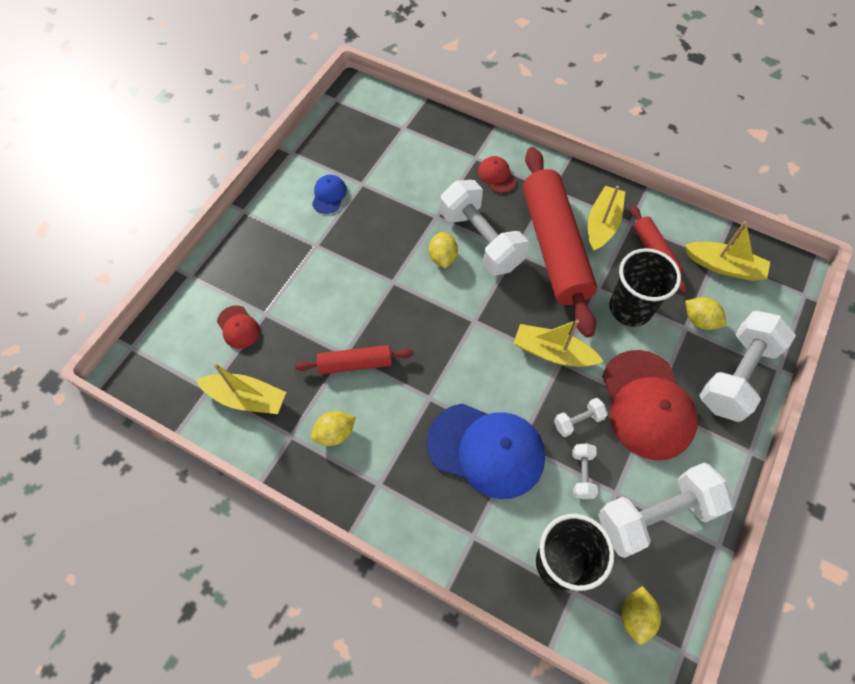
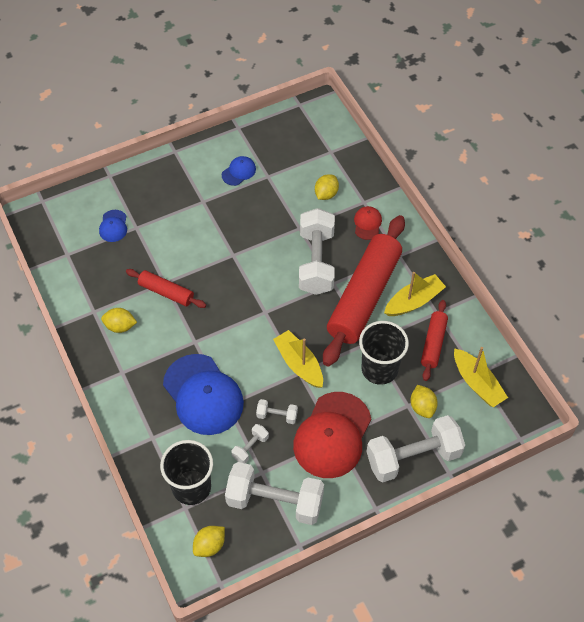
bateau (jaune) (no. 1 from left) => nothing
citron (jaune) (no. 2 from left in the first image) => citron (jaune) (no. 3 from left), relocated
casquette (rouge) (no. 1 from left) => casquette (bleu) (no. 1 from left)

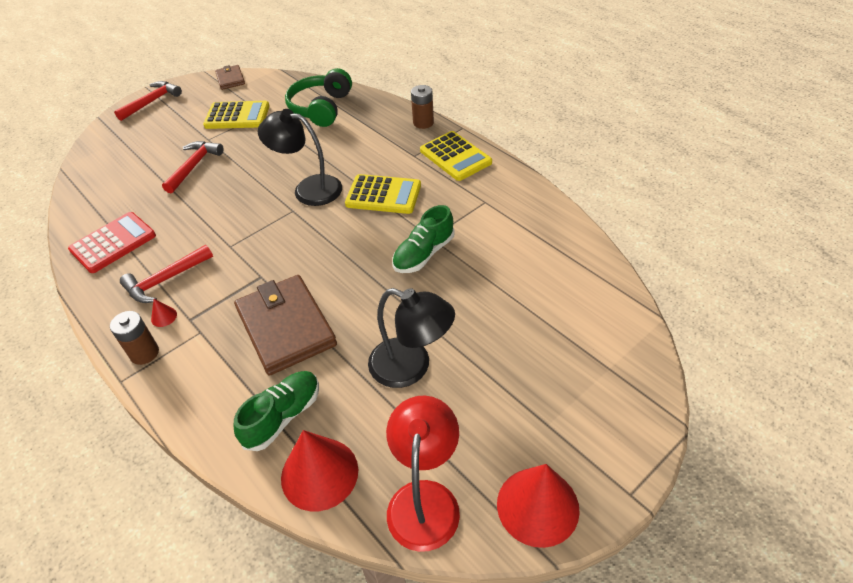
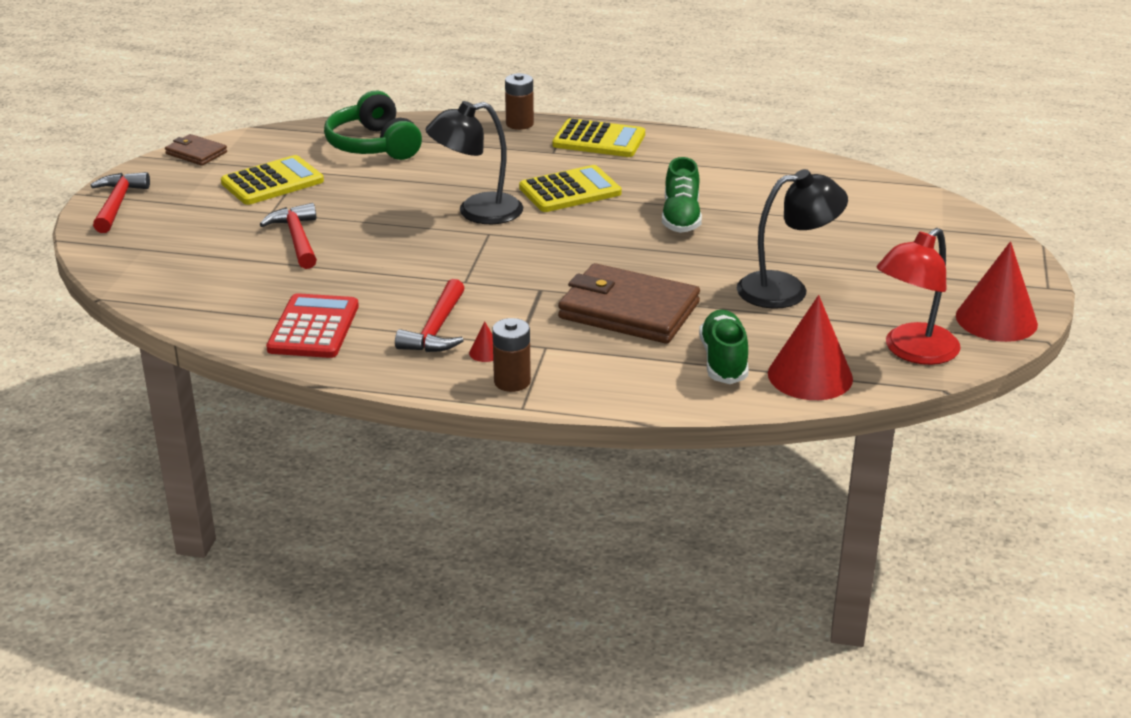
lampe (rouge), 105 degrees counterclockwise

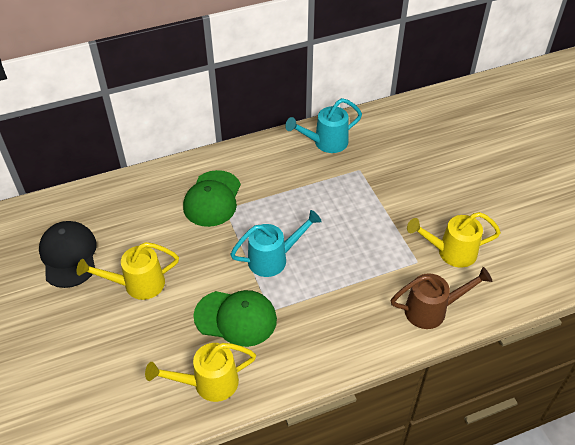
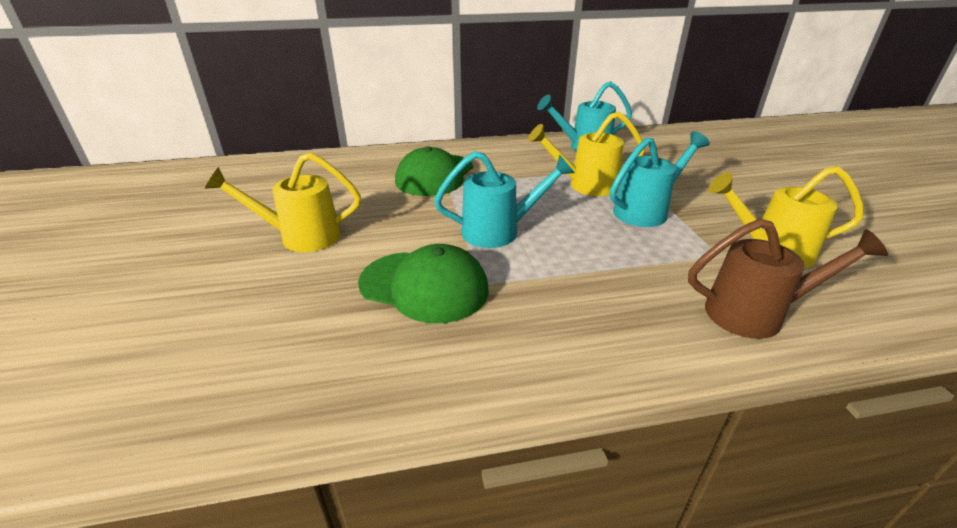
casquette (noir) => nothing
nothing => arrosoir (turquoise) (no. 3 from left)
arrosoir (jaune) (no. 2 from left), relocated

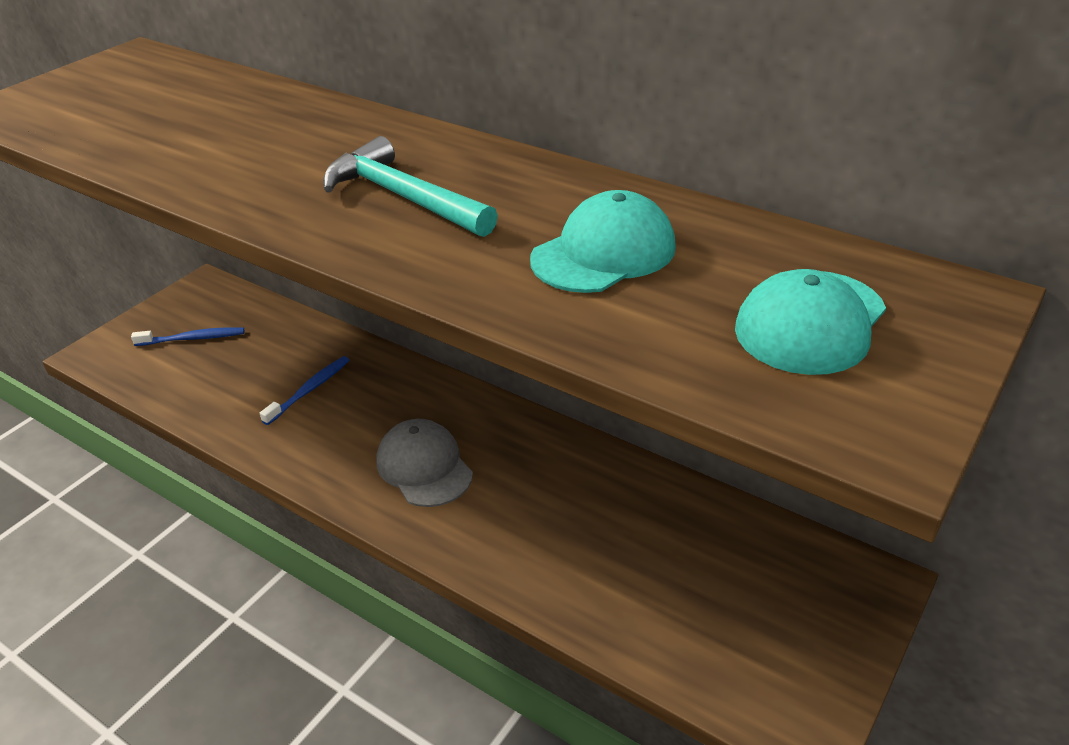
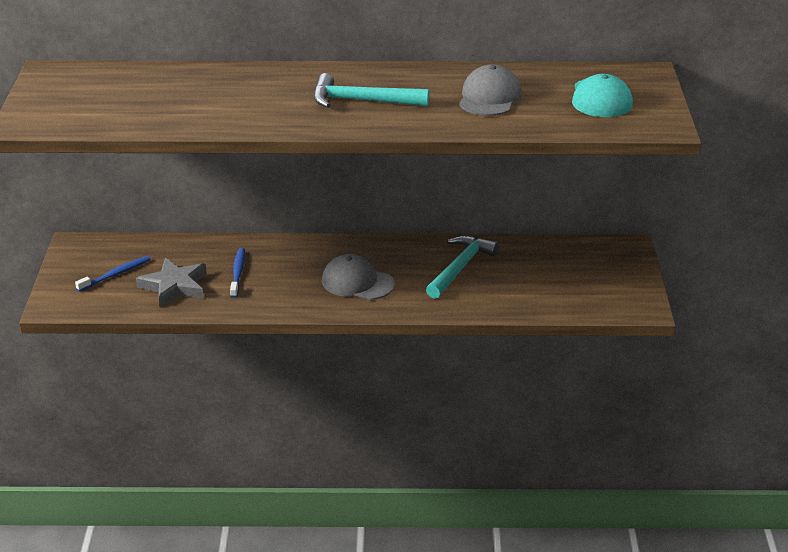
nothing => étoile (gris)
nothing => marteau (turquoise) (no. 2 from left)
casquette (turquoise) (no. 1 from left) => casquette (gris) (no. 2 from left)

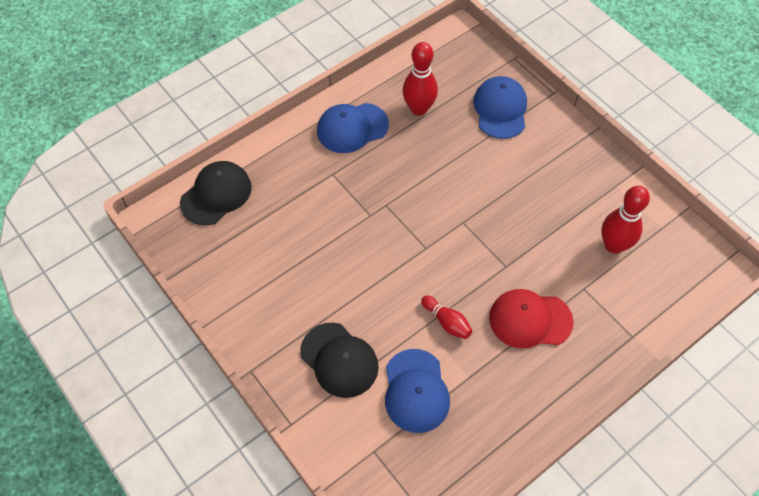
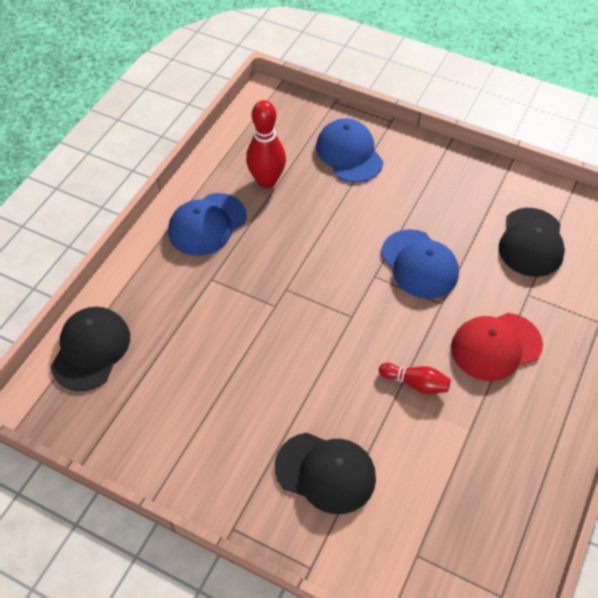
casquette (bleu) (no. 2 from left in the first image) => casquette (bleu) (no. 3 from left), relocated
quille (rouge) (no. 3 from left) => casquette (noir) (no. 3 from left)

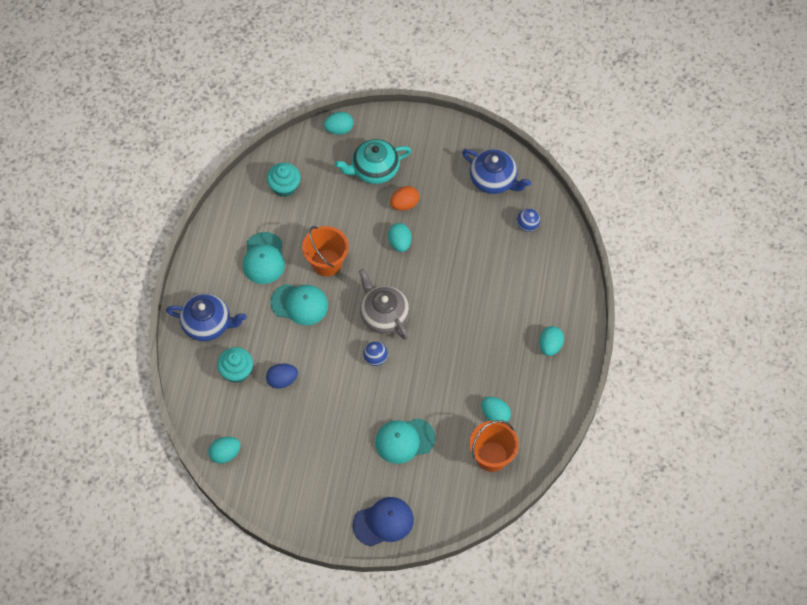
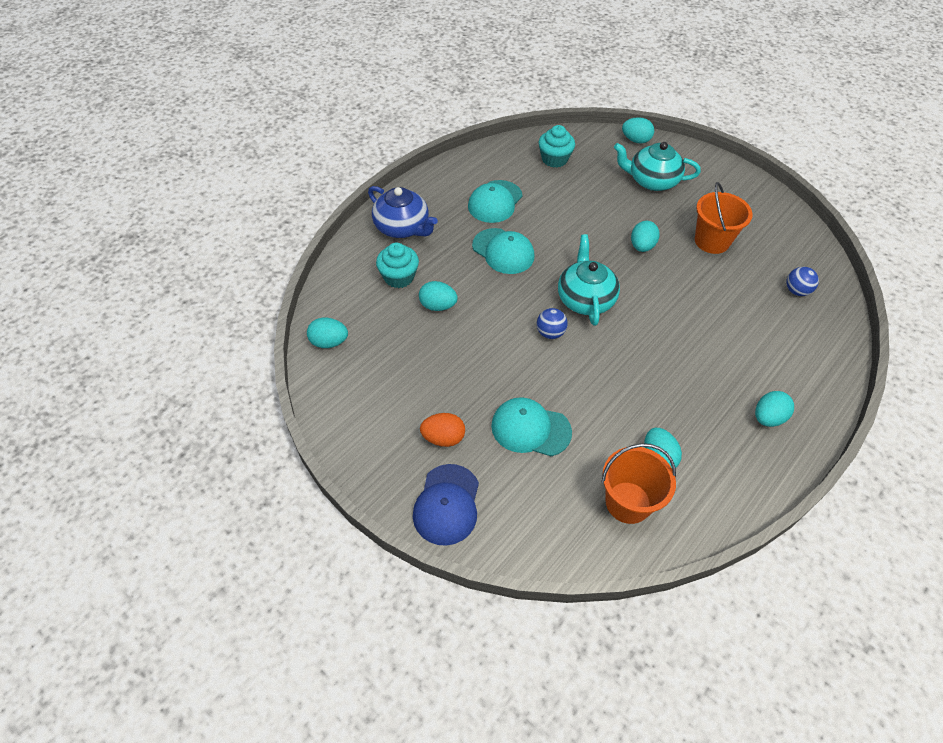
théière (bleu) (no. 2 from left) => nothing
seau (orange) (no. 1 from left in the first image) => seau (orange) (no. 2 from left), relocated
œuf (orange), relocated
œuf (bleu) => œuf (turquoise) (no. 2 from left)
théière (gris) => théière (turquoise) (no. 1 from left)
casquette (bleu), 90 degrees clockwise

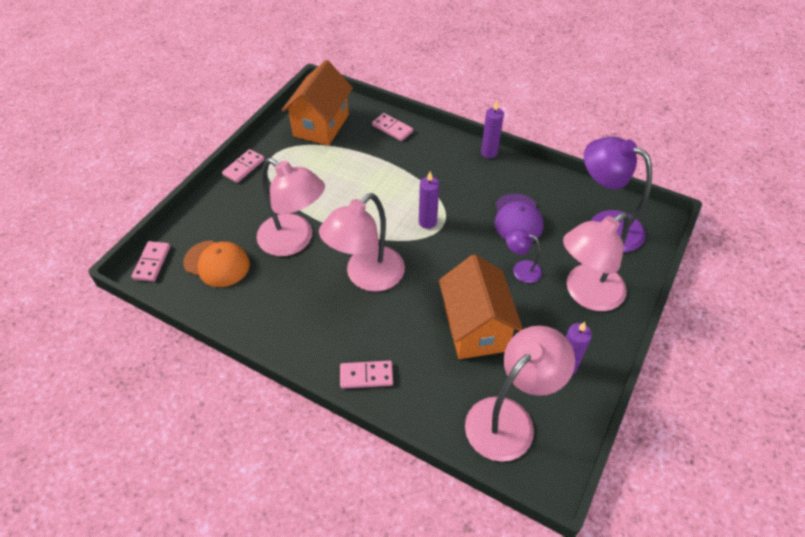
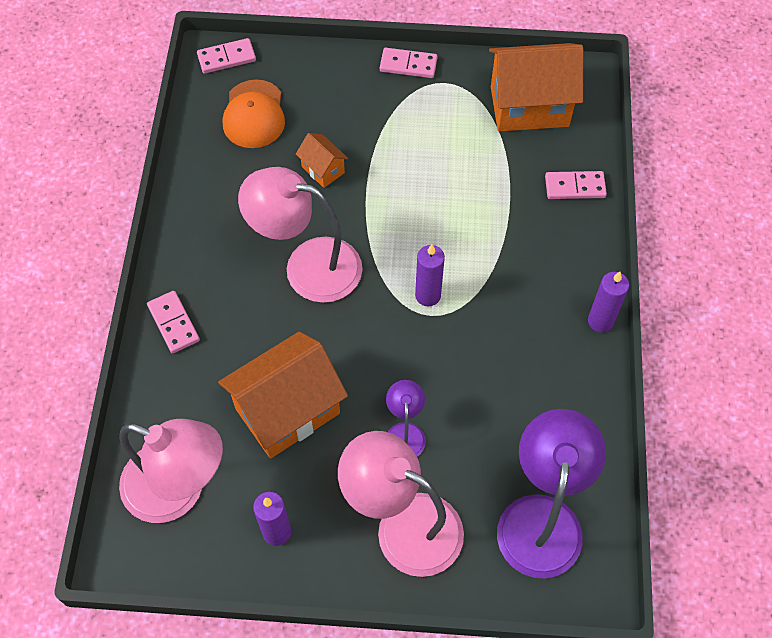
casquette (violet) => nothing
lampe (rose) (no. 1 from left) => maison (orange) (no. 2 from left)
domino (rose) (no. 4 from left), 75 degrees clockwise

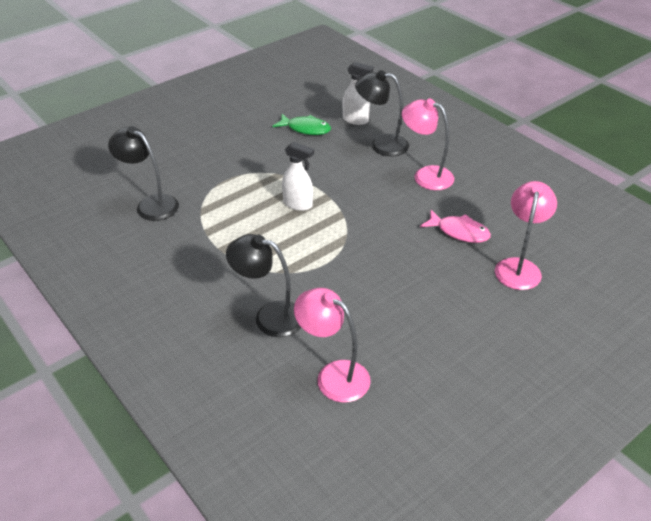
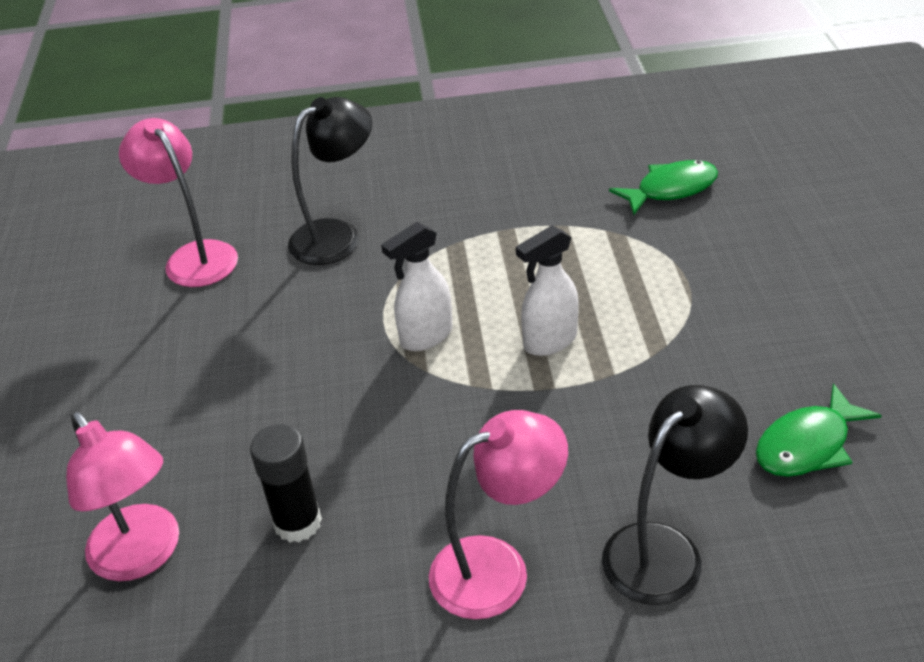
vaporisateur (blanc) (no. 2 from left in the first image) => vaporisateur (blanc) (no. 1 from left), relocated
lampe (noir) (no. 1 from left) => poisson (vert) (no. 1 from left)
poisson (rose) => bâton de colle (noir)
lampe (rose) (no. 1 from left in the first image) => lampe (rose) (no. 2 from left), 105 degrees counterclockwise

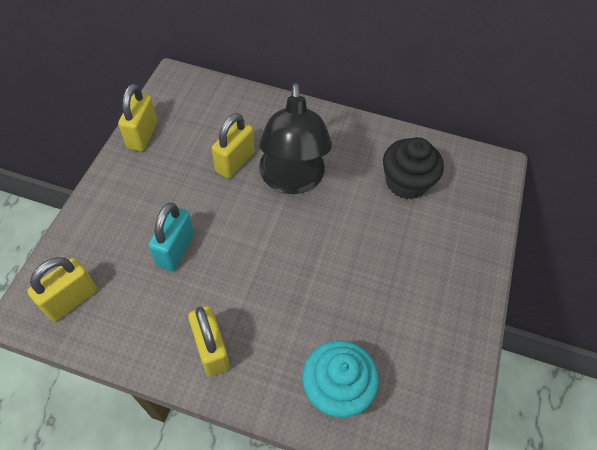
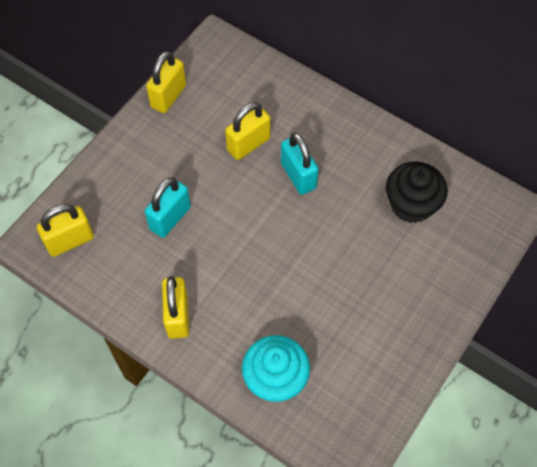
lampe (noir) => cadenas (turquoise) (no. 2 from left)

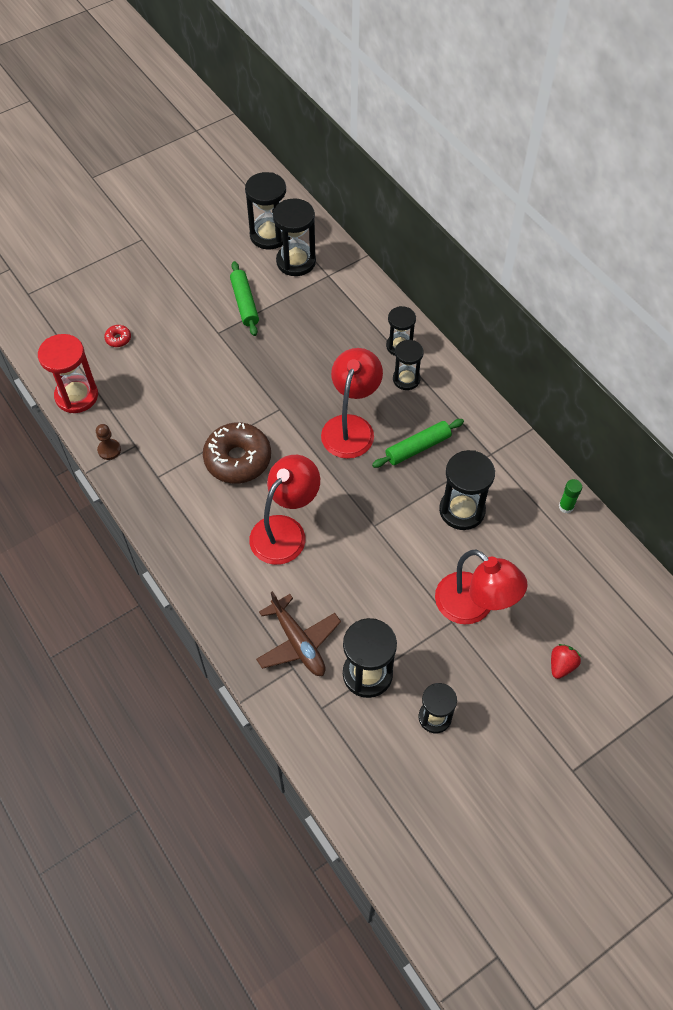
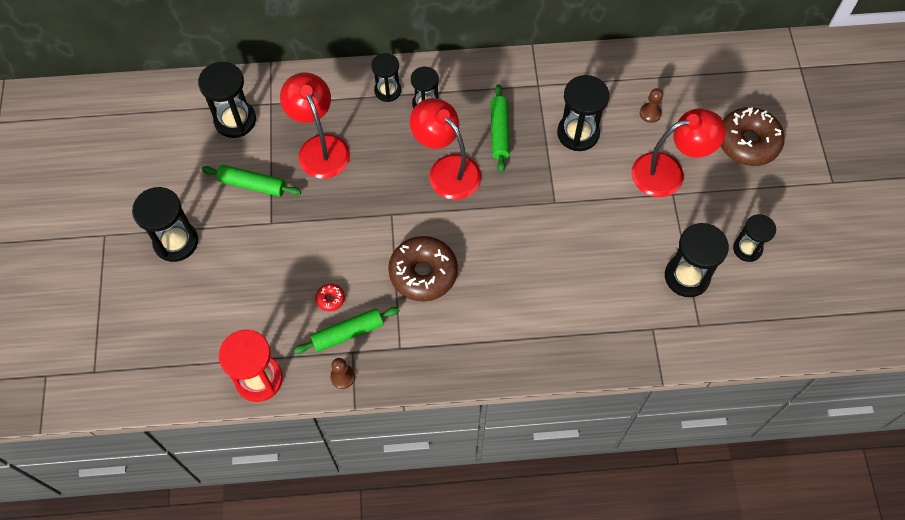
avion (marron) => nothing
bâton de colle (vert) => nothing
nothing => rouleau à pâtisserie (vert) (no. 2 from left)
nothing => pion (marron) (no. 2 from left)
beignet (rouge), relocated
sablier (noir) (no. 1 from left), relocated
lampe (rouge) (no. 1 from left), relocated
fraise (rouge) => beignet (marron) (no. 2 from left)

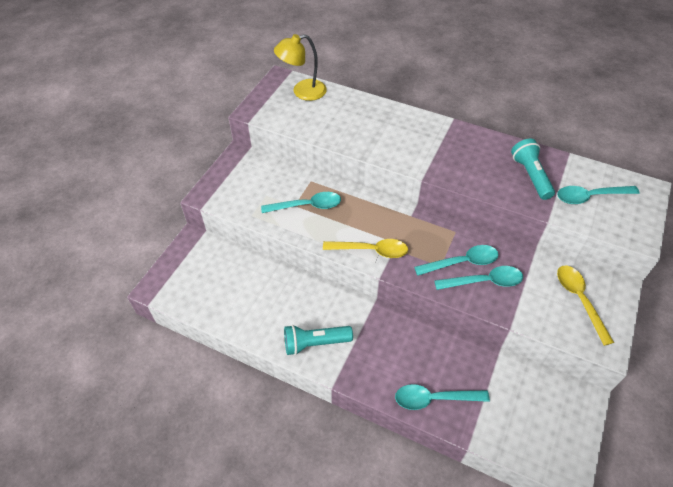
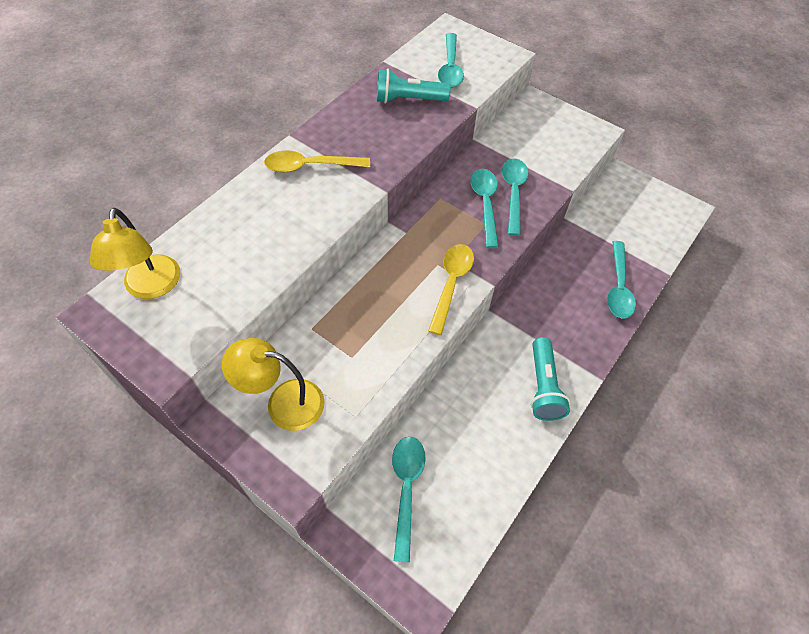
nothing => lampe (jaune) (no. 2 from left)
cuillère (turquoise) (no. 1 from left), relocated
cuillère (jaune) (no. 2 from left in the first image) => cuillère (jaune) (no. 1 from left), relocated

